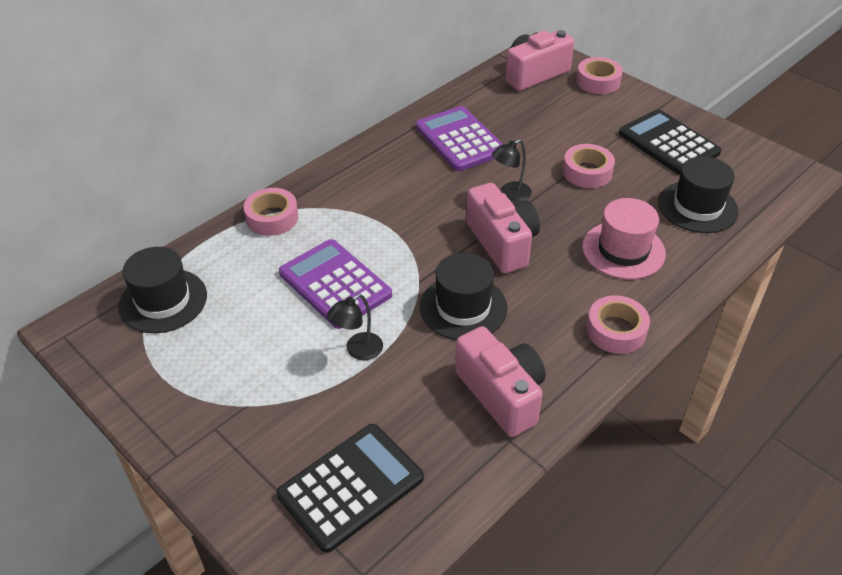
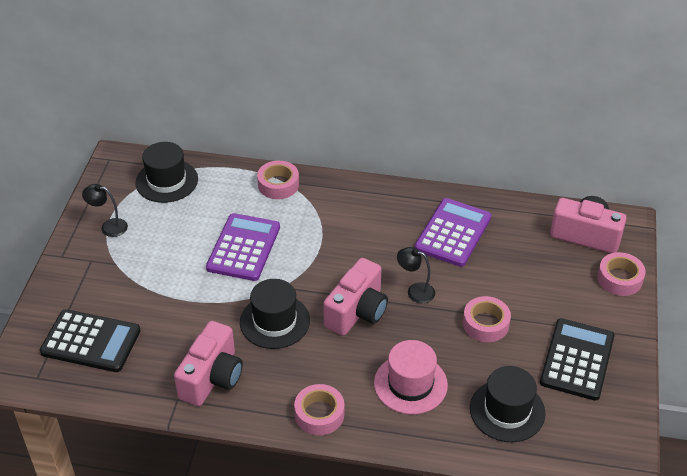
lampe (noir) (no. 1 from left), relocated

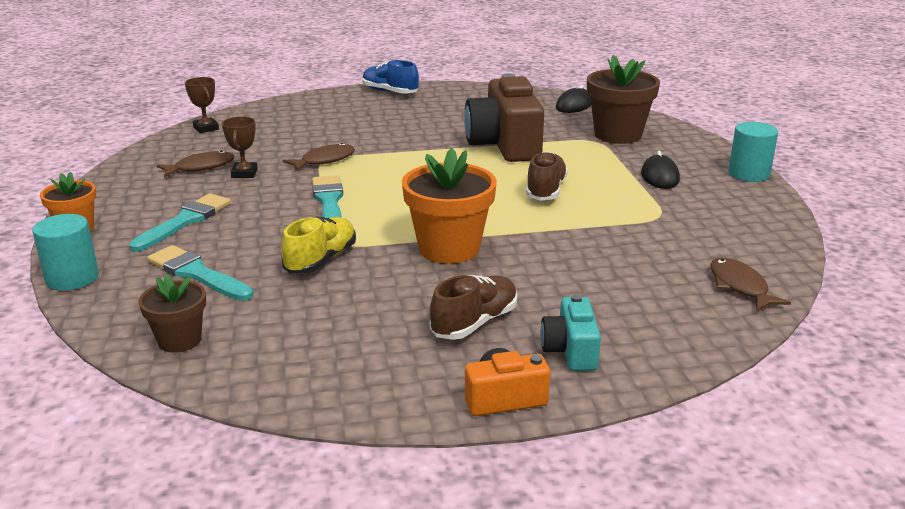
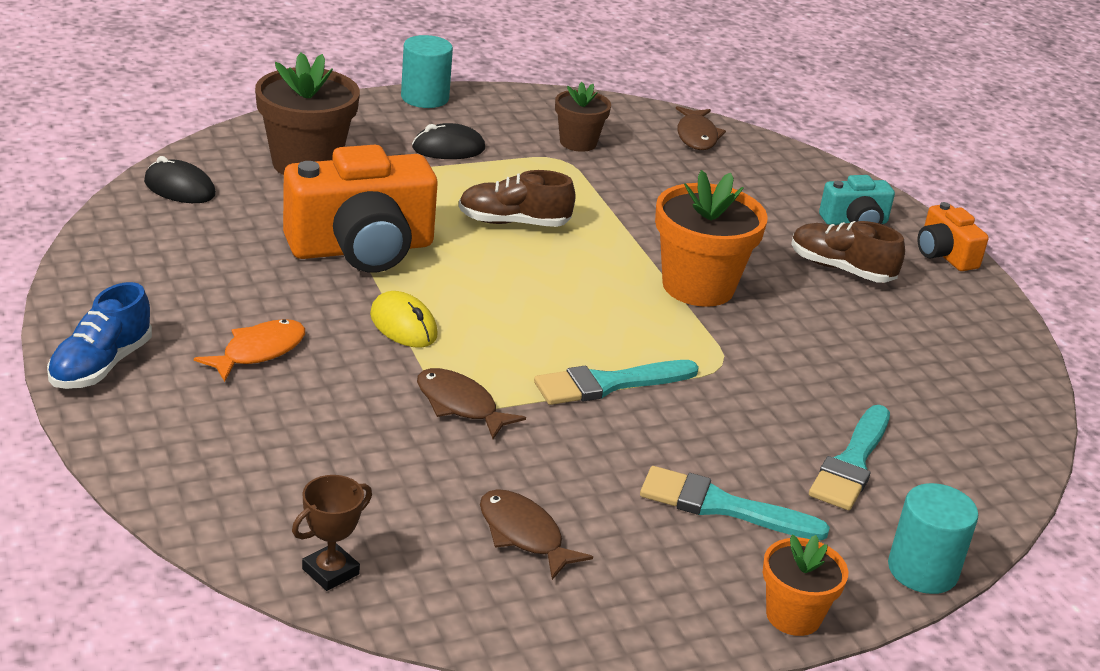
trophée (marron) (no. 2 from left) => nothing
chaussure (jaune) => nothing
nothing => poisson (orange)
nothing => souris (jaune)
pot de fleurs (marron) (no. 1 from left in the first image) => pot de fleurs (marron) (no. 2 from left), relocated
appareil photo (marron) => appareil photo (orange) (no. 1 from left)
poisson (marron) (no. 3 from left), 60 degrees counterclockwise

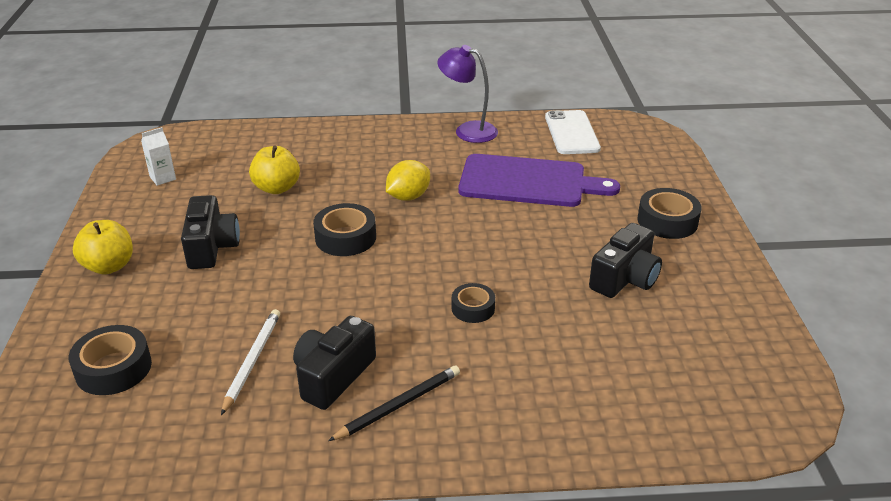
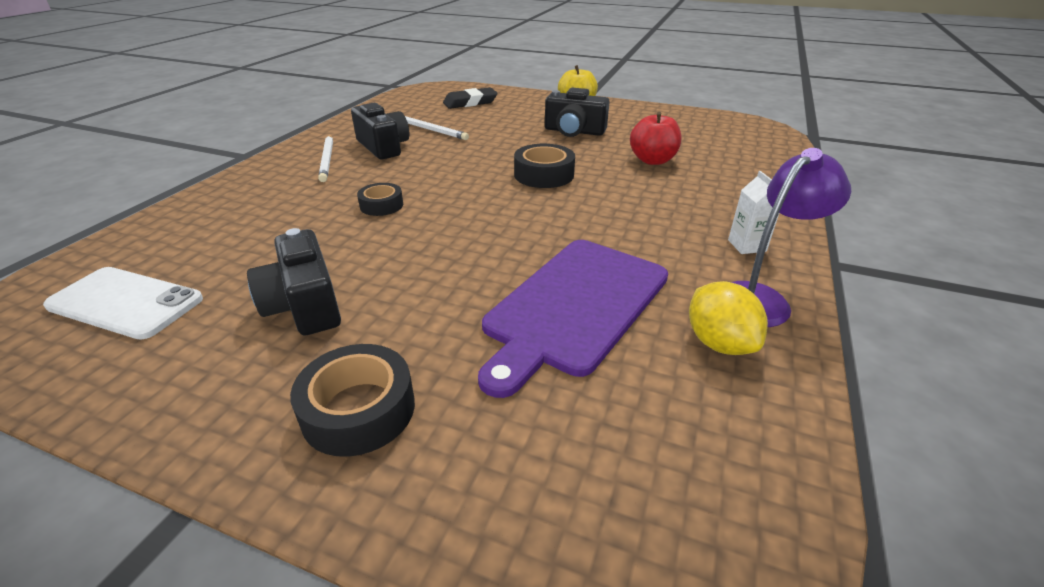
brique de lait (blanc), relocated
citron (jaune), relocated
téléphone (blanc), relocated
ruban adhésif (noir) (no. 1 from left) => gomme (noir)
pomme (jaune) (no. 2 from left) => pomme (rouge)
crayon (noir) => crayon (blanc) (no. 1 from left)

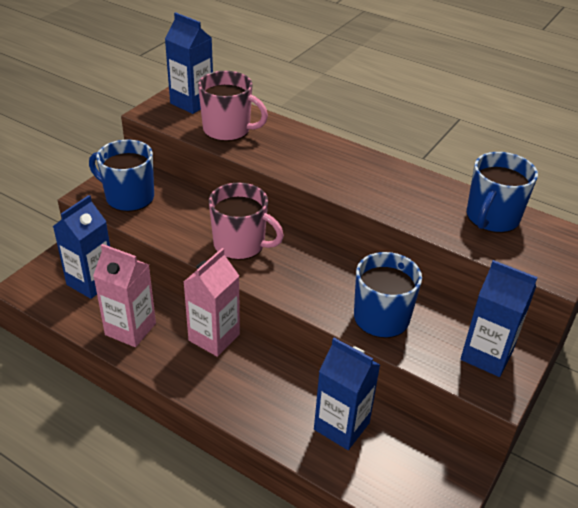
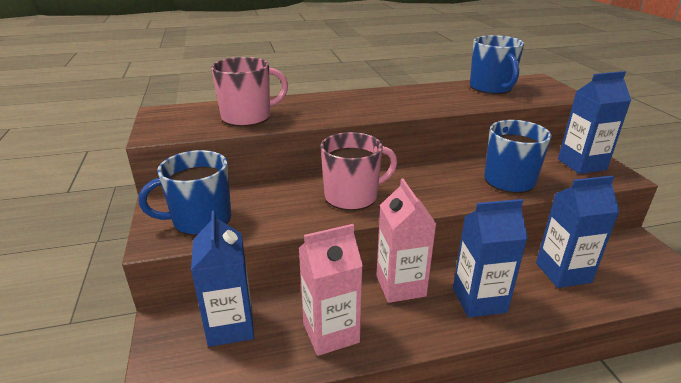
brique de lait (bleu) (no. 2 from left), relocated

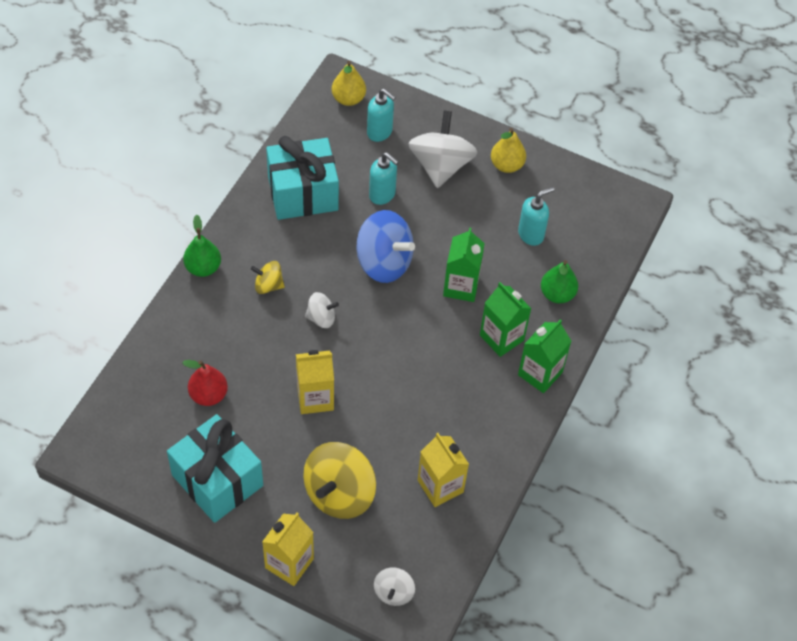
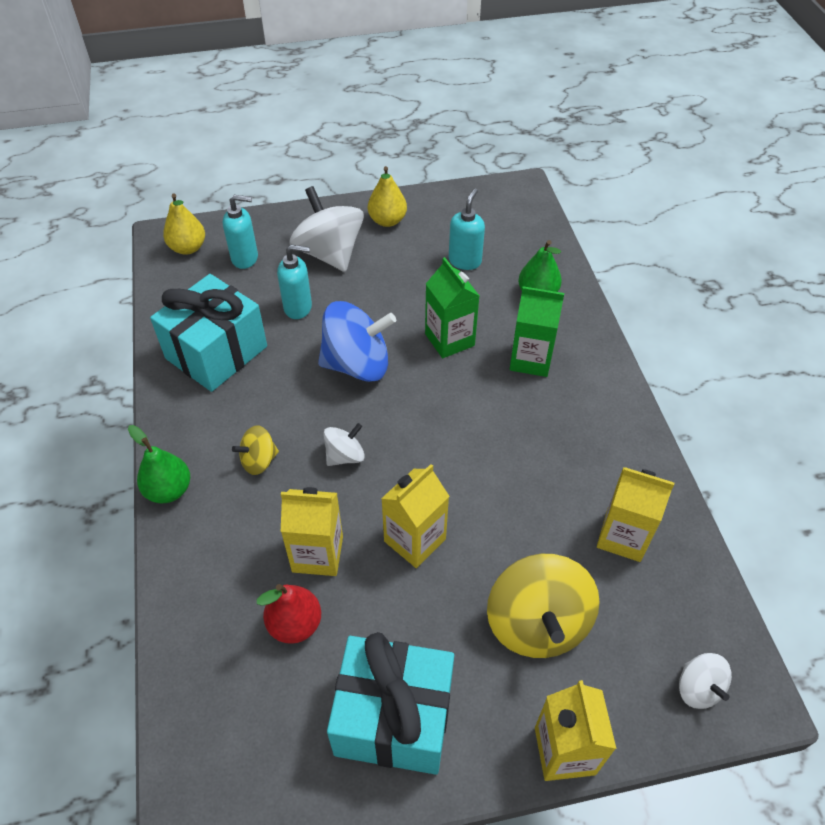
brique de lait (vert) (no. 3 from left) => nothing
nothing => brique de lait (jaune) (no. 1 from left)

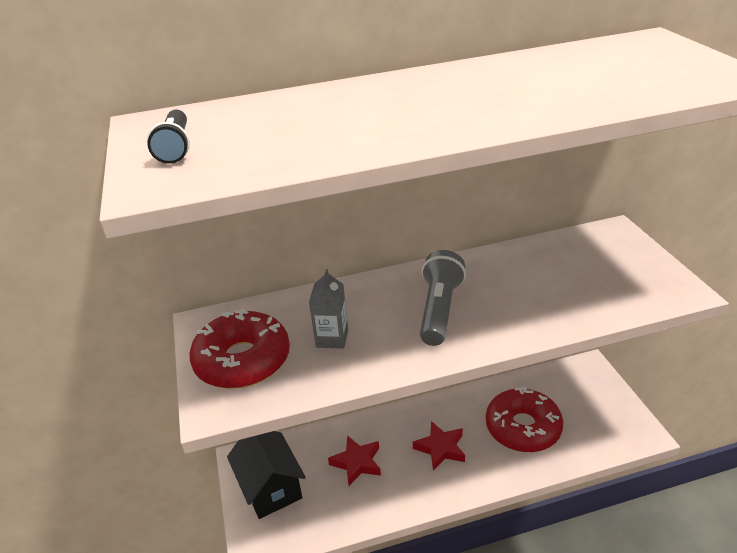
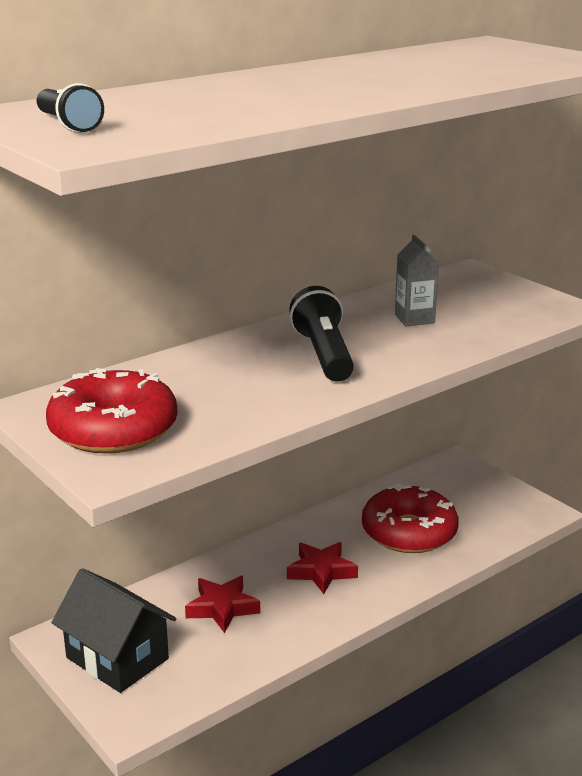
brique de lait (gris), relocated
lampe de poche (gris) => lampe de poche (noir) (no. 2 from left)

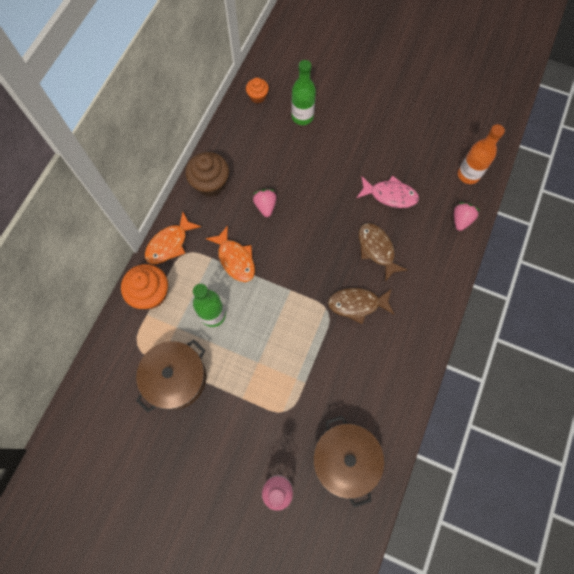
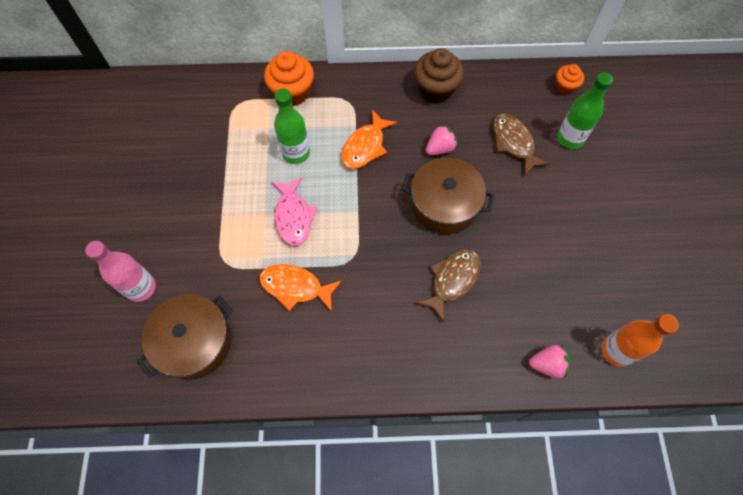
marmite (marron) (no. 1 from left in the first image) => marmite (marron) (no. 2 from left), relocated
poisson (orange) (no. 1 from left), relocated
poisson (marron) (no. 1 from left in the first image) => poisson (marron) (no. 2 from left), relocated
poisson (rose), relocated

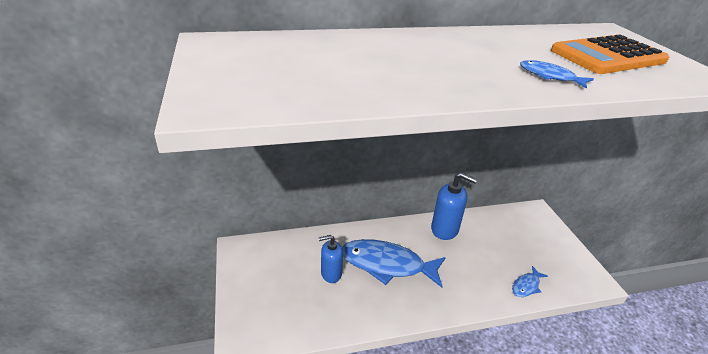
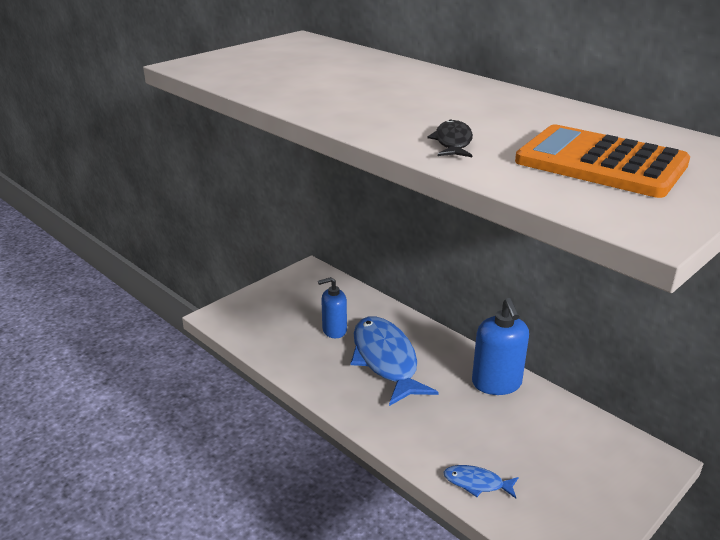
poisson (bleu) (no. 3 from left) => poisson (noir)
distributeur de savon (bleu) (no. 1 from left), 60 degrees counterclockwise

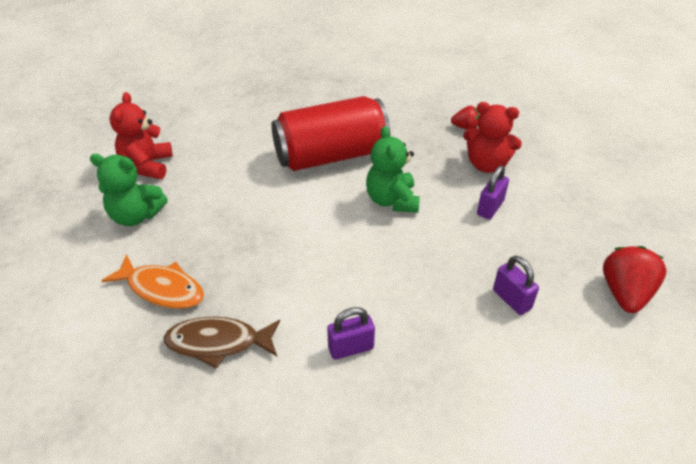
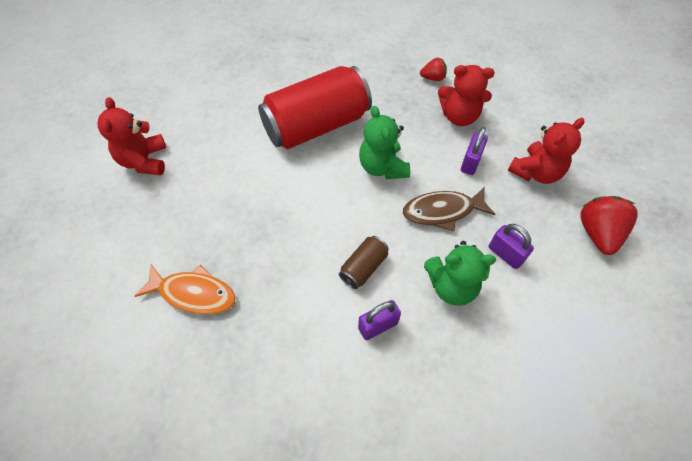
nothing => canette (marron)
nothing => ours en peluche (rouge) (no. 3 from left)
ours en peluche (vert) (no. 1 from left in the first image) => ours en peluche (vert) (no. 2 from left), relocated
poisson (marron), relocated

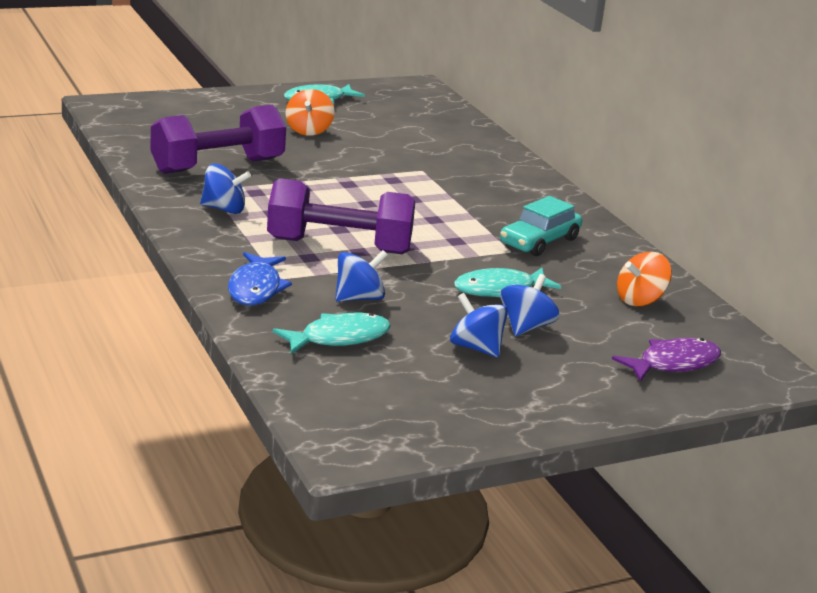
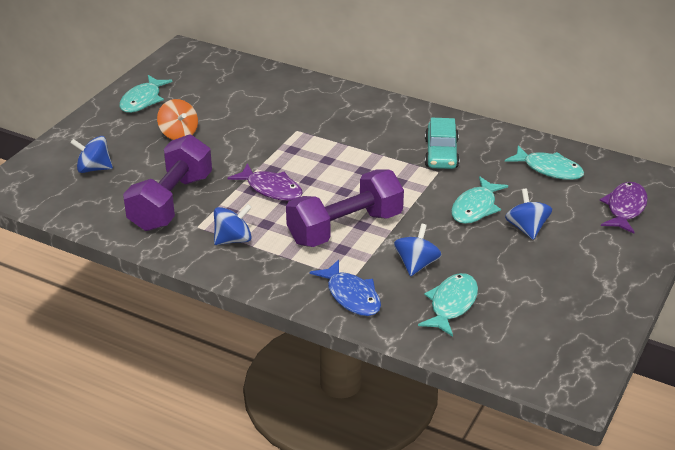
nothing => poisson (violet) (no. 1 from left)
toupie (bleu) (no. 3 from left in the first image) => toupie (bleu) (no. 1 from left), relocated
toupie (orange) (no. 2 from left) => poisson (turquoise) (no. 4 from left)

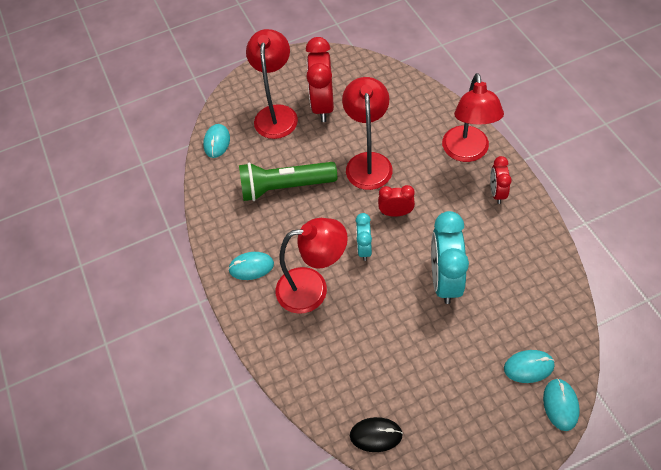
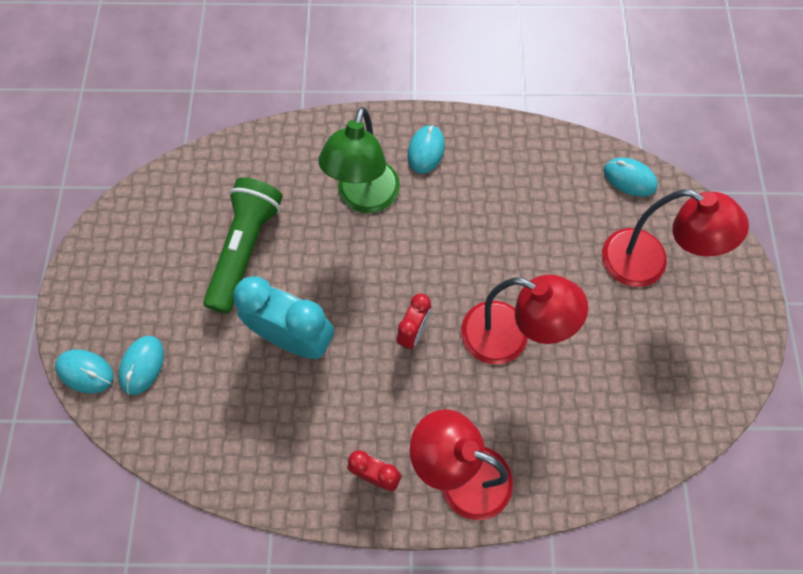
réveil (rouge) (no. 1 from left) => nothing
souris (noir) => nothing
réveil (turquoise) (no. 1 from left) => nothing
lampe de poche (vert), relocated
lampe (rouge) (no. 2 from left) => lampe (vert)

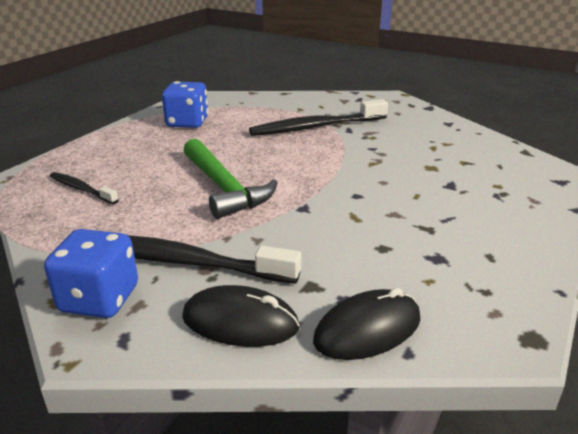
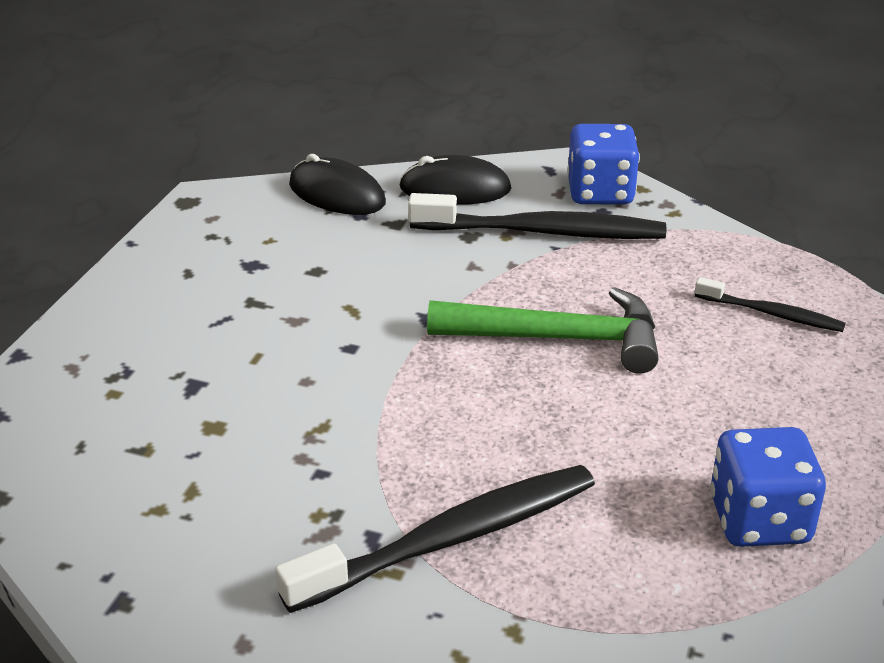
marteau (vert), 135 degrees clockwise
souris (noir) (no. 2 from left in the first image) => souris (noir) (no. 1 from left), 75 degrees clockwise

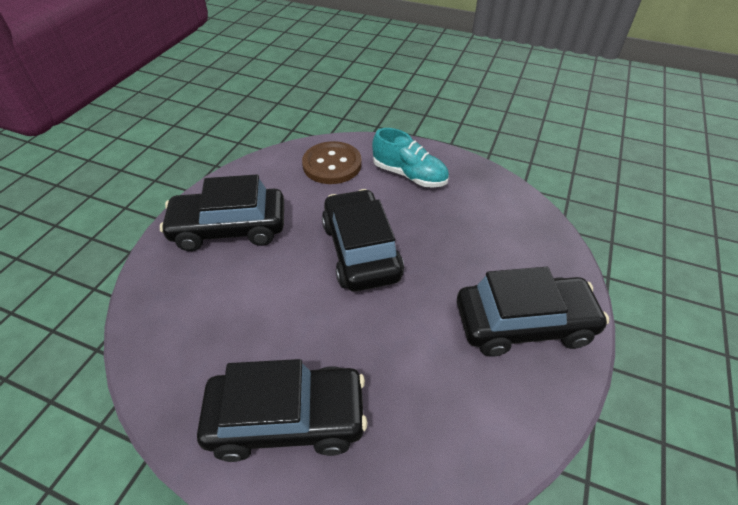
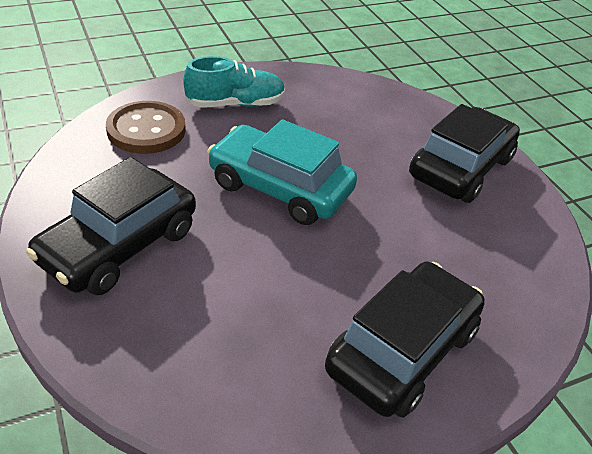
voiture (noir) (no. 3 from left) => voiture (turquoise)

